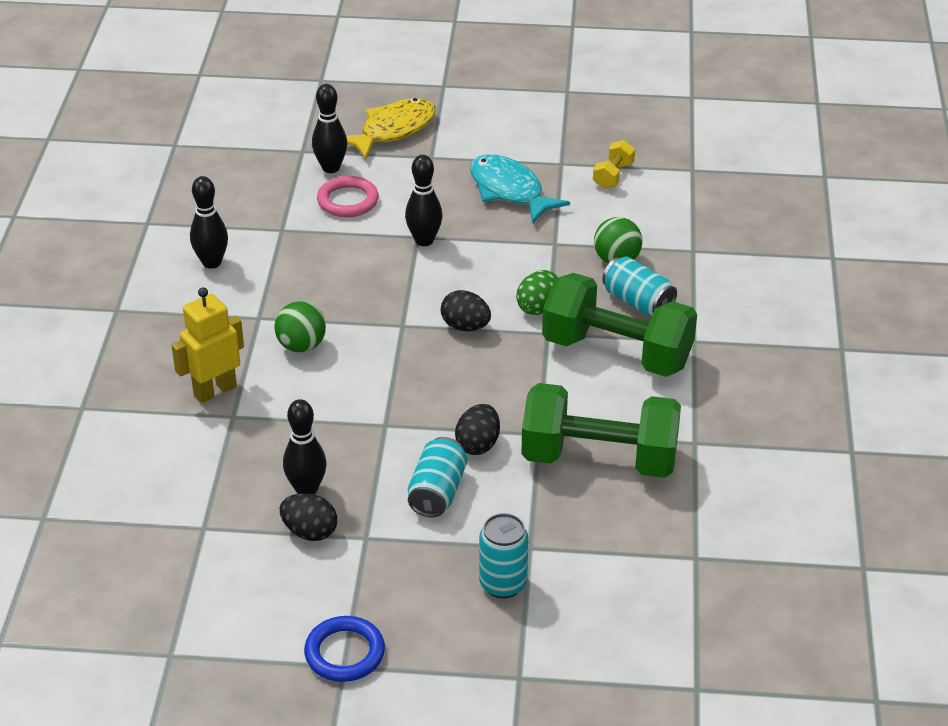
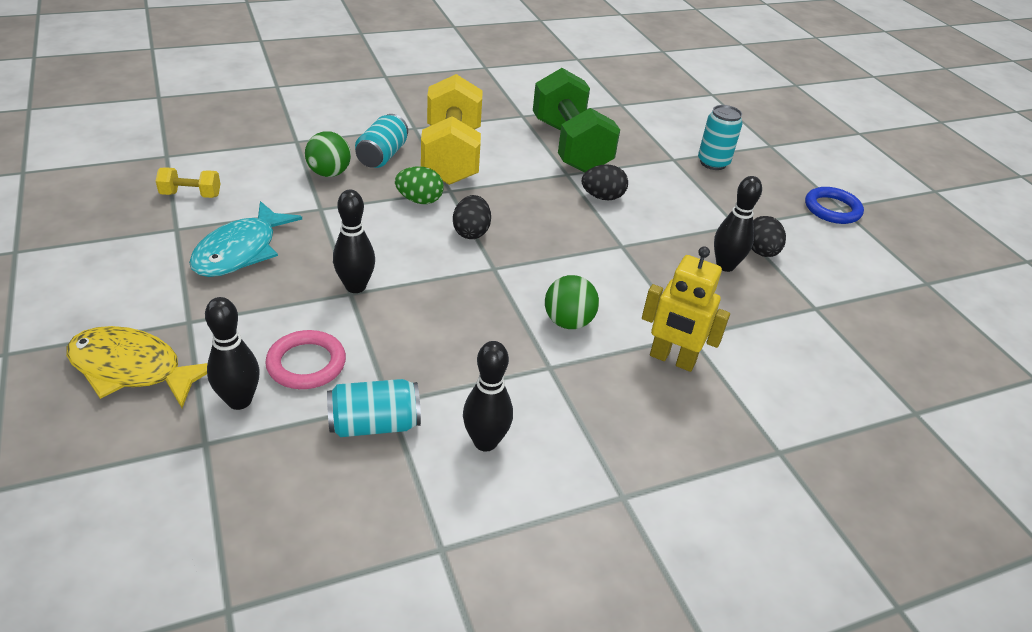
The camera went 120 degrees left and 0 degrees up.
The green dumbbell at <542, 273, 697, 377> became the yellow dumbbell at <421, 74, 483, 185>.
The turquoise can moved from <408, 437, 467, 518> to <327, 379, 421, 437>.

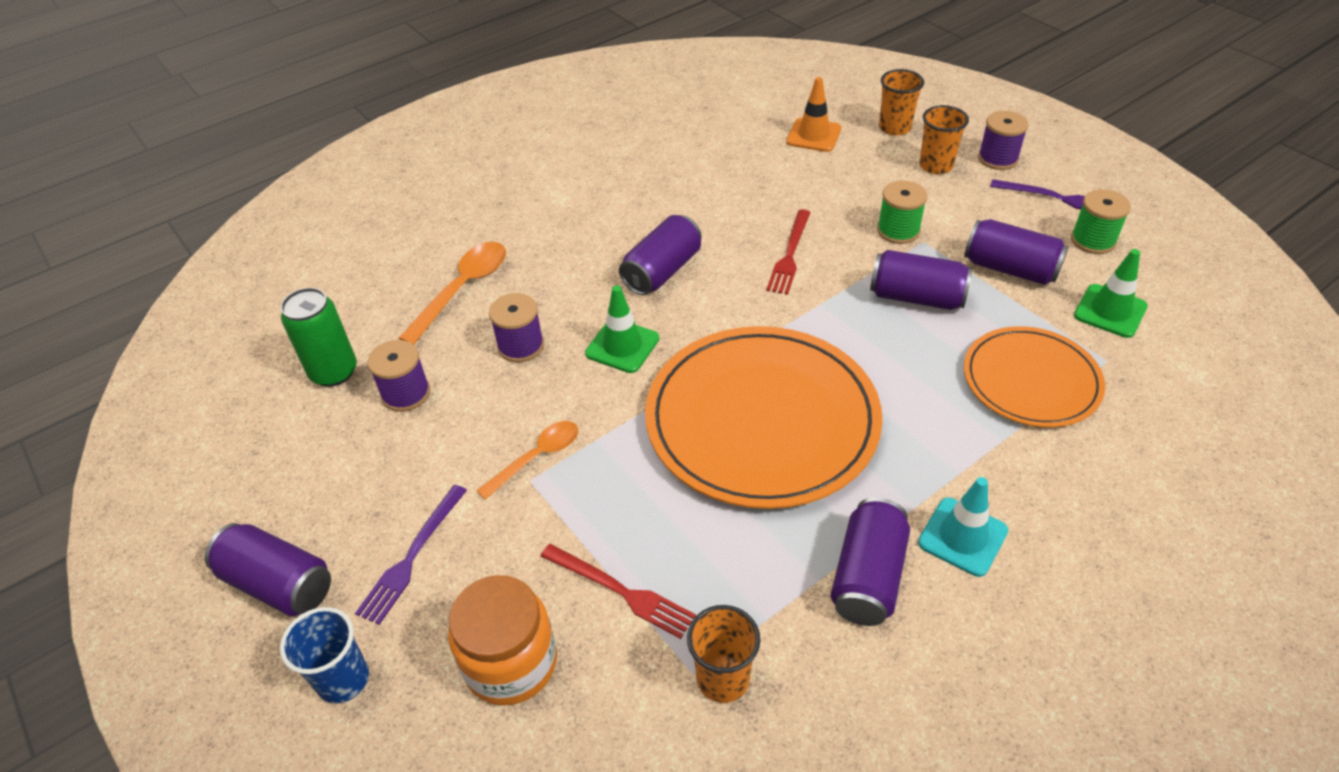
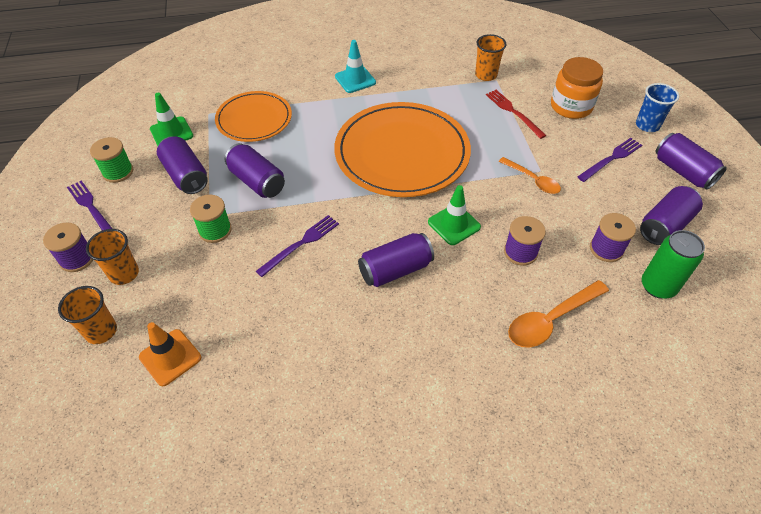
The camera went 155 degrees left and 5 degrees up.
The red fork at <766, 209, 811, 295> became the purple fork at <256, 215, 339, 277>.
The orange spoon at <476, 421, 578, 500> turned 120 degrees counterclockwise.
The purple can moved from <831, 497, 910, 626> to <640, 186, 703, 245>.

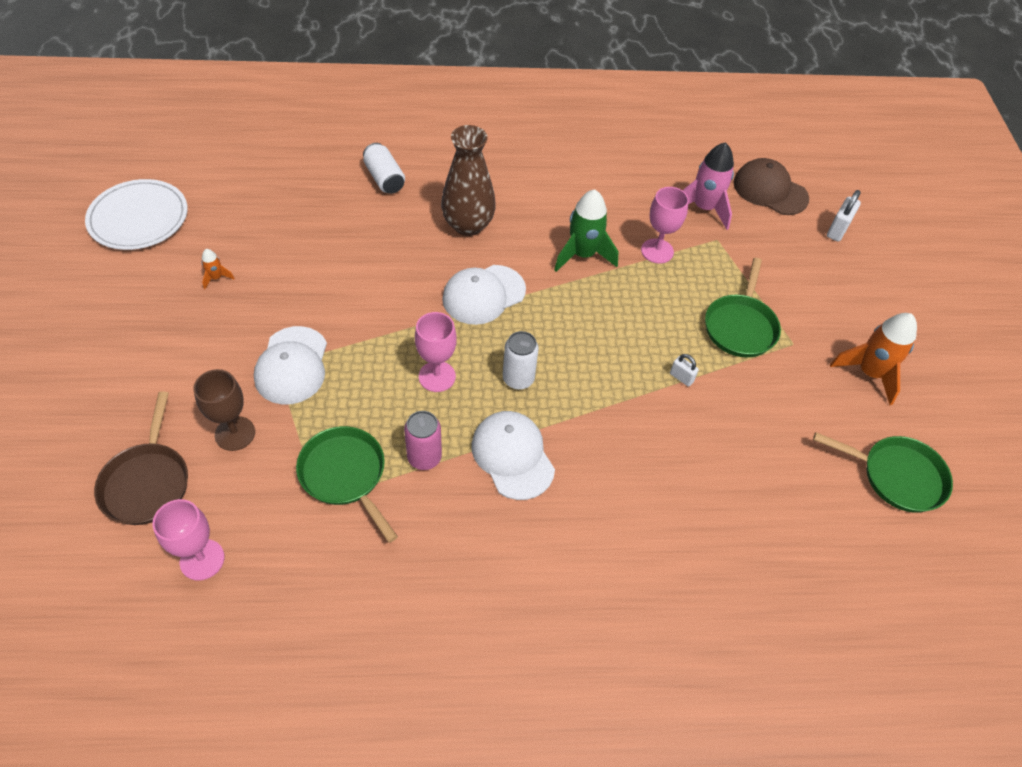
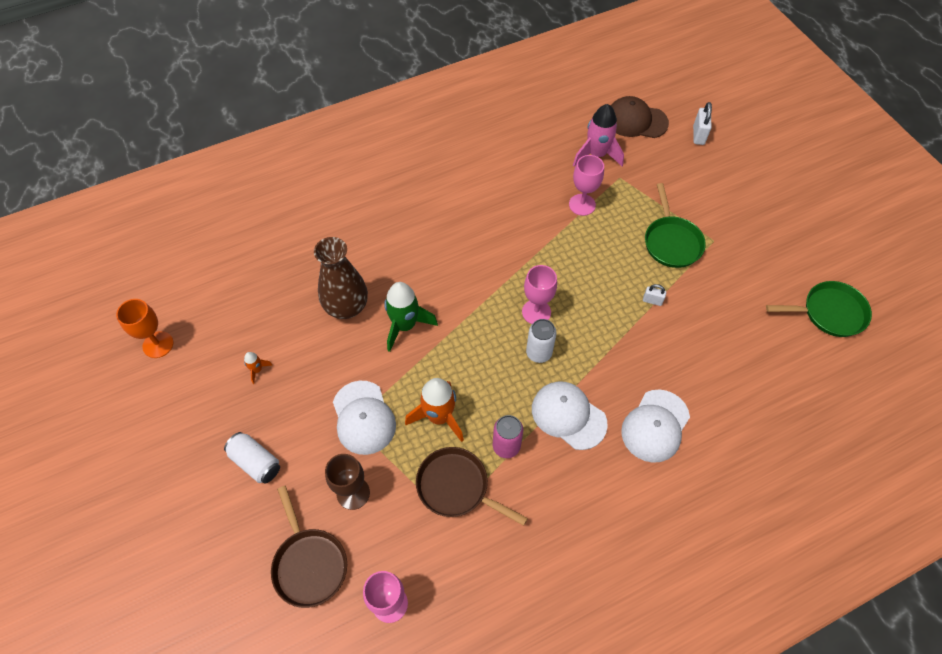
The camera went 20 degrees left and 5 degrees up.
The brown vase moved from <441, 125, 496, 236> to <314, 237, 368, 319>.
The white can moved from <363, 143, 405, 194> to <224, 432, 280, 484>.
The white plate at <85, 179, 188, 250> was replaced by the orange goblet at <116, 299, 173, 358>.
The green rocket moved from <554, 189, 619, 272> to <384, 282, 438, 352>.
The white cap moved from <442, 265, 526, 325> to <621, 389, 690, 463>.
The pink goblet moved from <415, 312, 457, 392> to <522, 265, 557, 324>.
The orange rocket moved from <830, 313, 917, 405> to <405, 378, 464, 442>.
The green pan at <296, 426, 398, 543> became the brown pan at <416, 447, 528, 526>.

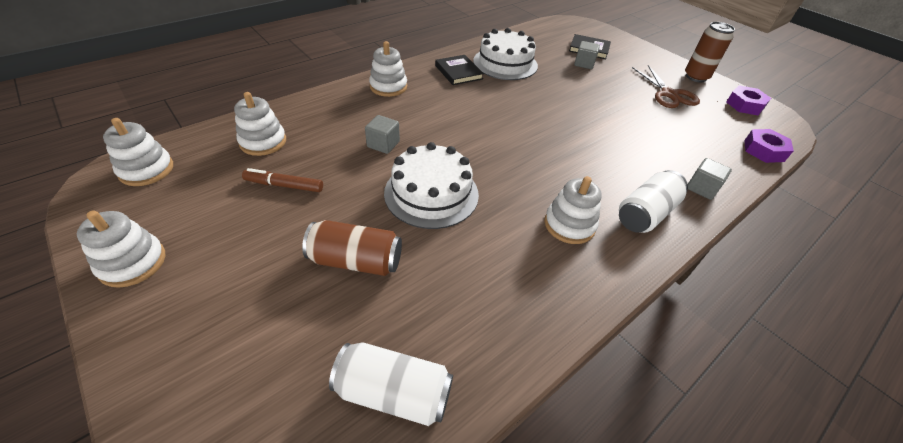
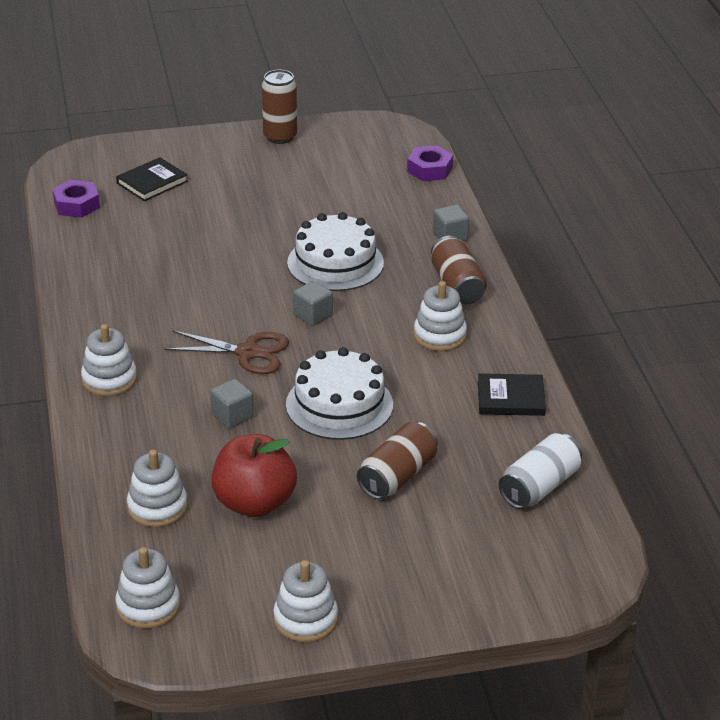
The camera went 60 degrees left and 10 degrees down.
The white cake moved from <473, 28, 538, 80> to <287, 212, 384, 291>.
The grey cube moved from <574, 41, 600, 69> to <293, 281, 333, 326>.
The black book moved from <435, 55, 484, 85> to <478, 373, 546, 416>.
The brown scissors moved from <632, 65, 700, 108> to <164, 330, 289, 374>.
The purple nut moved from <727, 86, 771, 115> to <52, 180, 100, 218>.
The brown marker at <242, 168, 323, 192> was replaced by the red apple at <211, 434, 297, 517>.
The white can at <619, 170, 688, 233> became the brown can at <431, 236, 487, 304>.

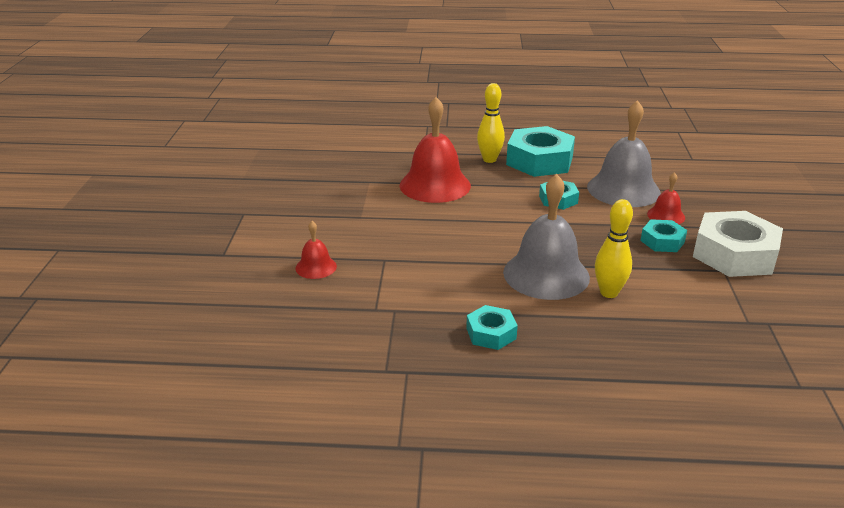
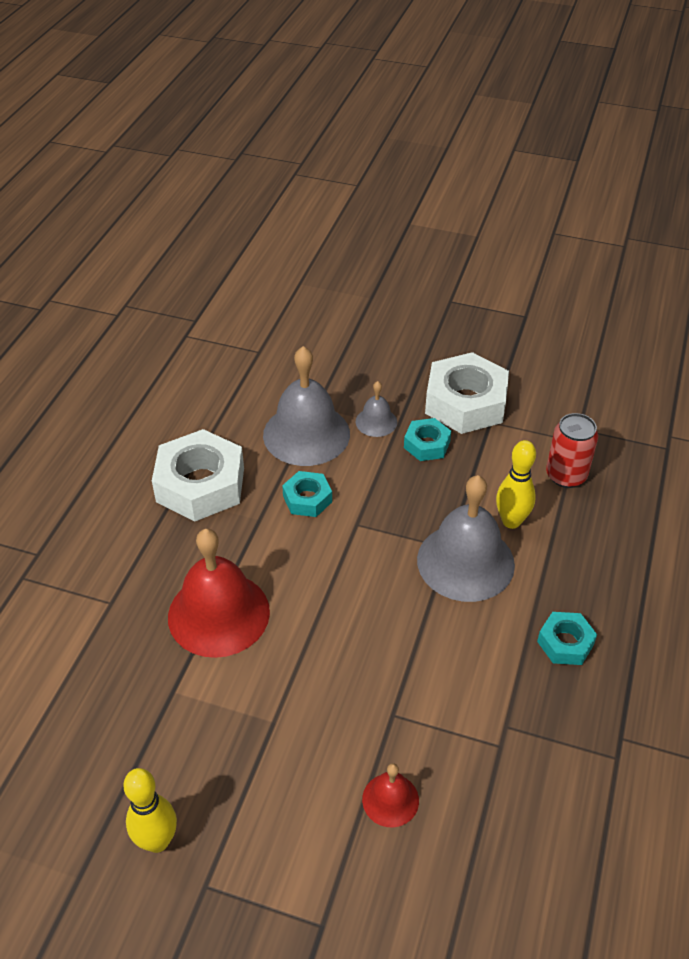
The camera went 75 degrees left and 15 degrees up.
The yellow bowling pin moved from <477, 83, 505, 163> to <123, 768, 177, 853>.
The turquoise nut at <506, 126, 575, 177> became the white nut at <152, 429, 244, 521>.
The red bell at <647, 172, 685, 224> became the grey bell at <355, 381, 397, 437>.
The red can at <546, 413, 598, 488> appeared.

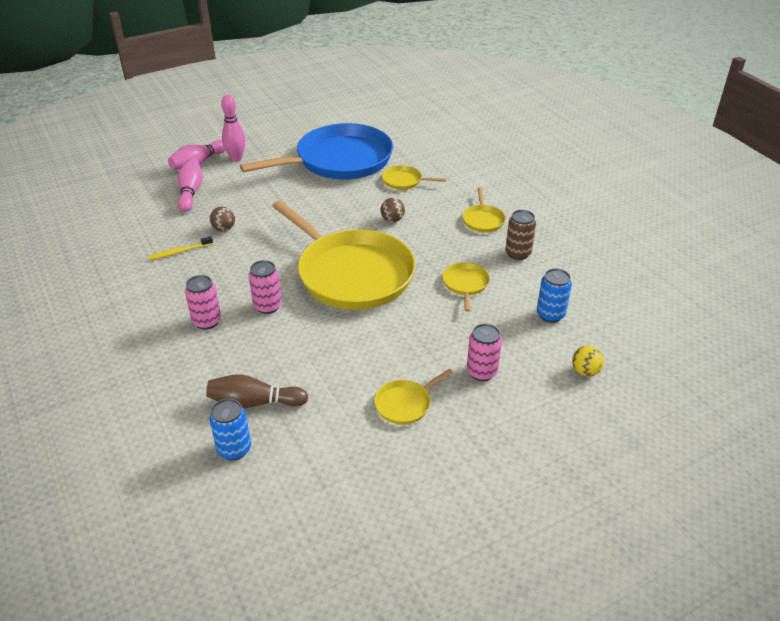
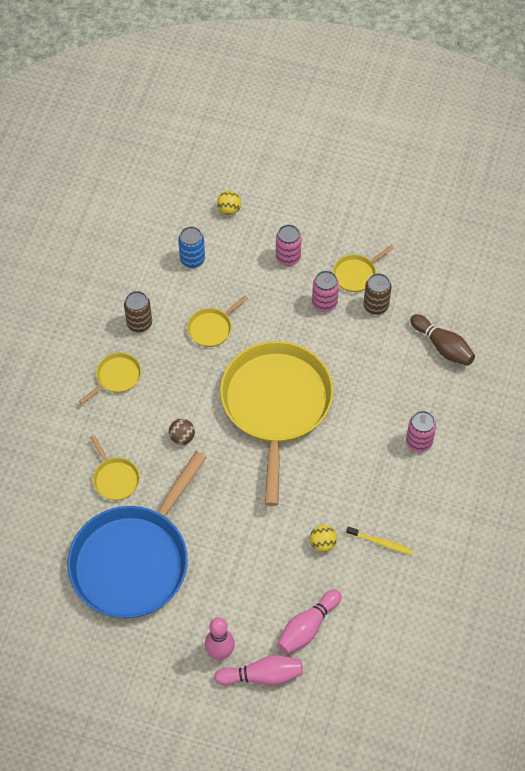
The camera went 135 degrees left and 20 degrees up.
The blue pan at <240, 123, 393, 180> turned 75 degrees counterclockwise.
The brown ball at <210, 207, 235, 232> became the yellow ball at <310, 525, 337, 552>.
The pink can moved from <249, 260, 282, 314> to <312, 271, 339, 312>.
The yellow pan at <374, 369, 453, 425> turned 135 degrees clockwise.
The blue can at <209, 398, 251, 460> disappeared.
The brown can at <364, 273, 392, 315> appeared.

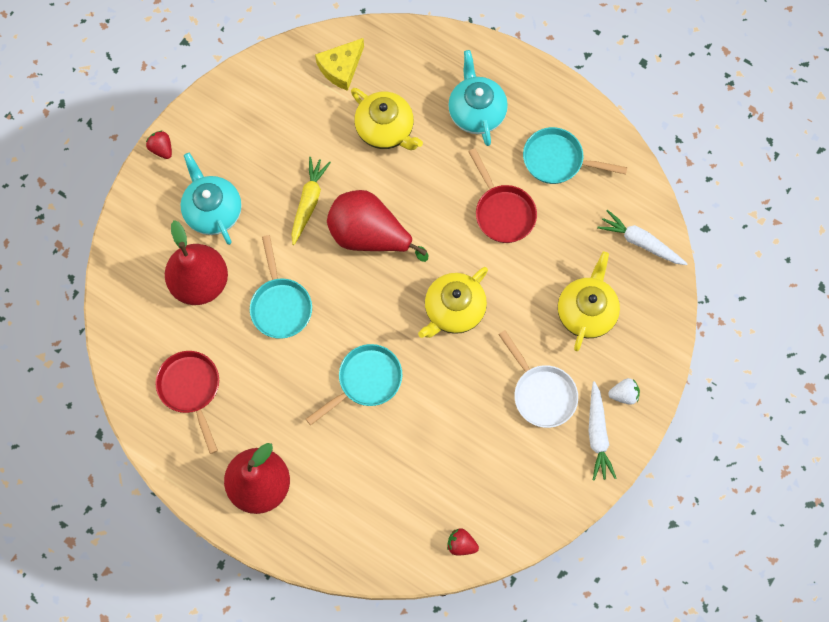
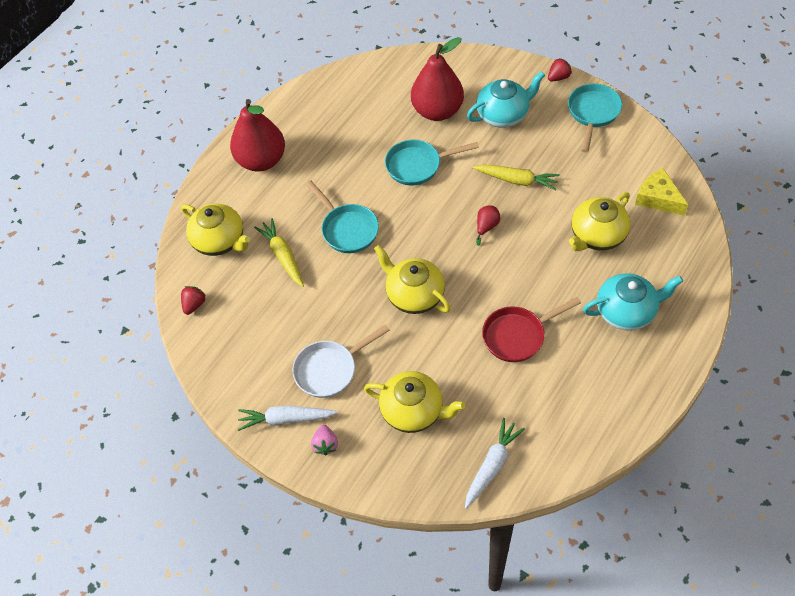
The camera went 95 degrees right and 15 degrees down.
The turquoise pan moved from <523, 127, 627, 184> to <568, 83, 622, 153>.
The red pear at <327, 190, 429, 262> changed to 0.41 times the size.
The red pan at <156, 351, 219, 454> disappeared.
The white strawberry at <608, 378, 640, 405> became the pink strawberry at <311, 425, 338, 455>.
The yellow teapot at <181, 204, 250, 256> appeared.
The yellow carrot at <254, 218, 304, 287> appeared.

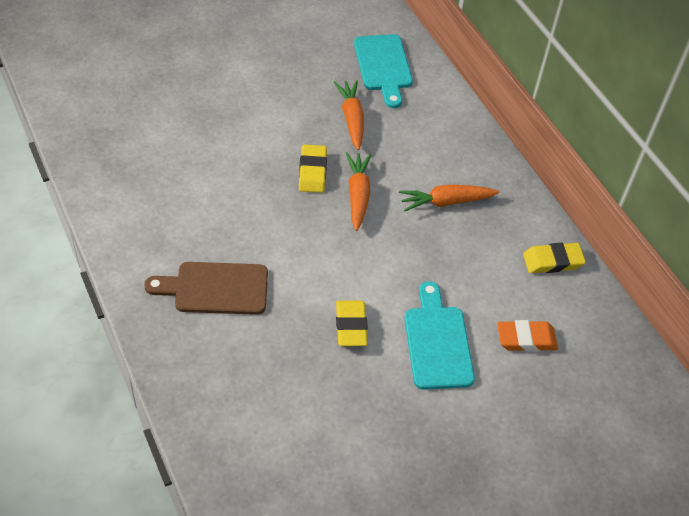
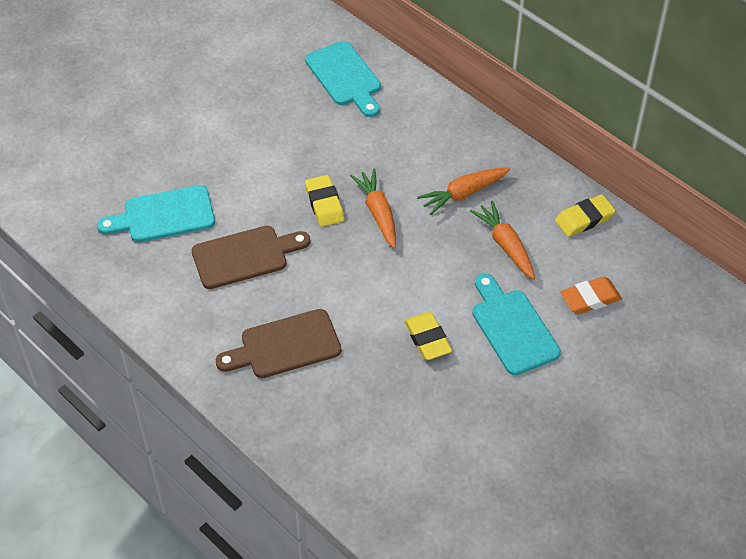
The camera went 15 degrees left and 0 degrees up.
The orange carrot moved from <334, 80, 364, 150> to <470, 201, 535, 279>.
The turquoise cutting board at <97, 185, 215, 242> appeared.
The brown cutting board at <192, 226, 310, 289> appeared.

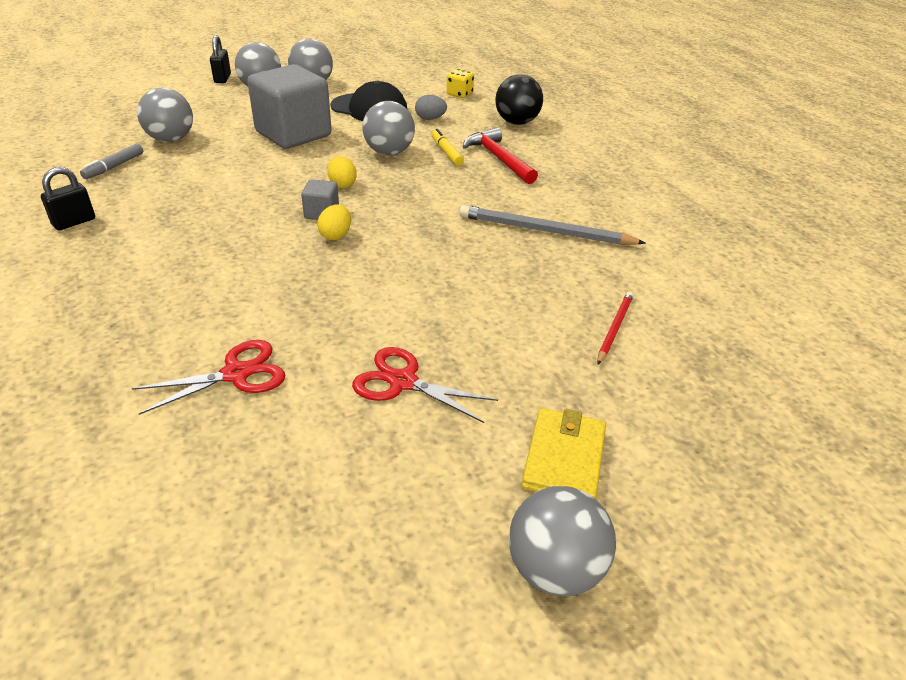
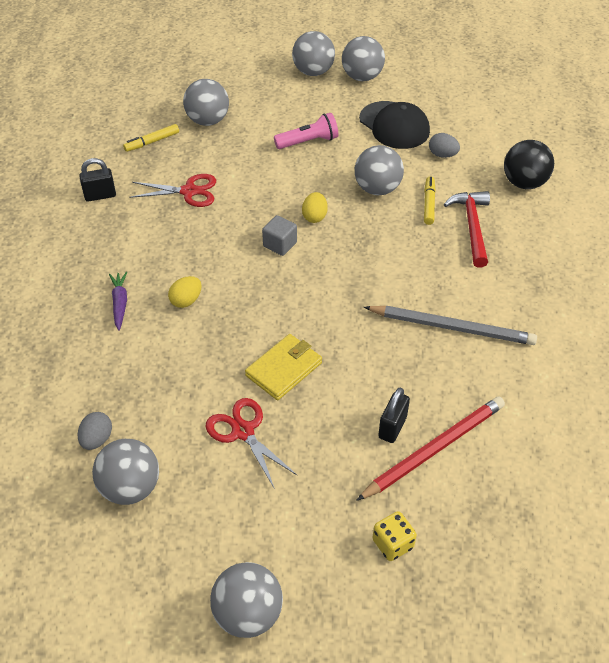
The camera went 30 degrees right and 10 degrees up.
The black padlock moved from <210, 35, 231, 83> to <378, 388, 410, 443>.
The grey cube at <247, 64, 332, 149> was replaced by the pink flashlight at <274, 113, 338, 149>.
The yellow dice moved from <446, 69, 474, 98> to <372, 511, 417, 561>.
The grey marker at <80, 144, 143, 179> became the yellow marker at <123, 124, 179, 152>.
The yellow egg moved from <317, 204, 351, 240> to <168, 276, 202, 308>.
The grey pencil at <459, 205, 646, 245> turned 150 degrees clockwise.
The red pencil at <597, 292, 634, 364> changed to 1.80 times the size.
The red scissors moved from <132, 340, 285, 415> to <129, 174, 216, 207>.
The yellow wallet moved from <522, 408, 606, 498> to <245, 334, 322, 400>.
The purple carrot at <109, 272, 127, 331> appeared.
The grey egg at <78, 412, 112, 450> appeared.
The grey ball at <92, 439, 159, 505> appeared.

